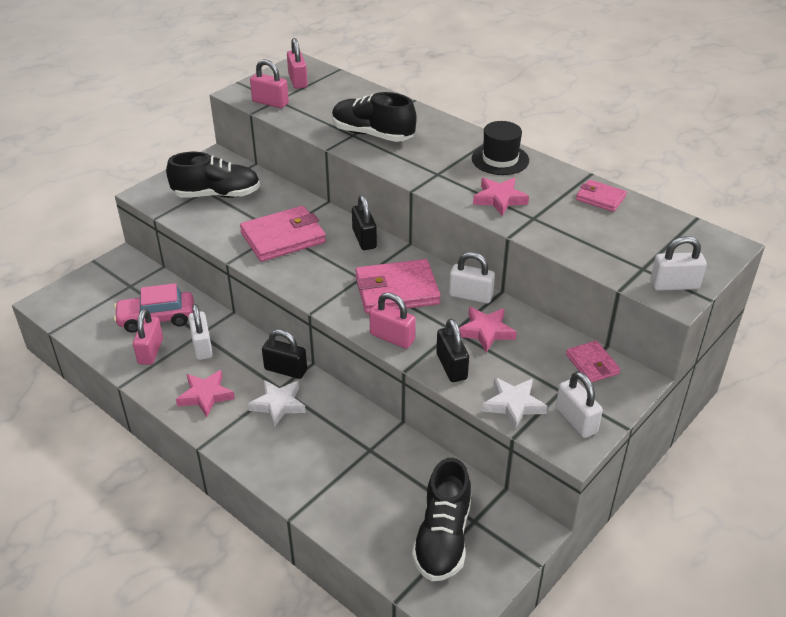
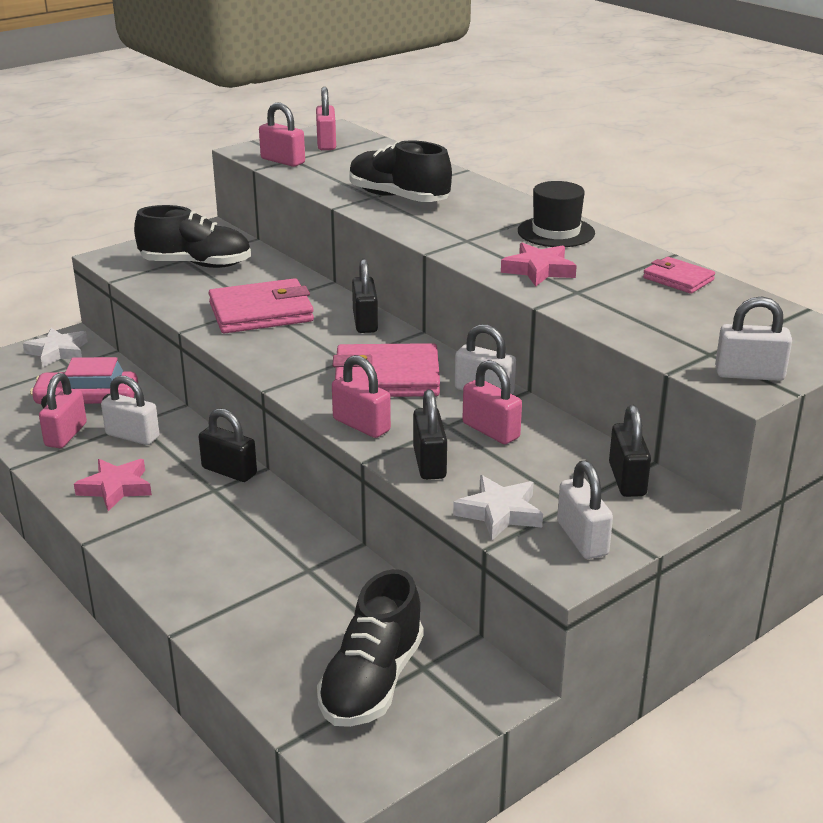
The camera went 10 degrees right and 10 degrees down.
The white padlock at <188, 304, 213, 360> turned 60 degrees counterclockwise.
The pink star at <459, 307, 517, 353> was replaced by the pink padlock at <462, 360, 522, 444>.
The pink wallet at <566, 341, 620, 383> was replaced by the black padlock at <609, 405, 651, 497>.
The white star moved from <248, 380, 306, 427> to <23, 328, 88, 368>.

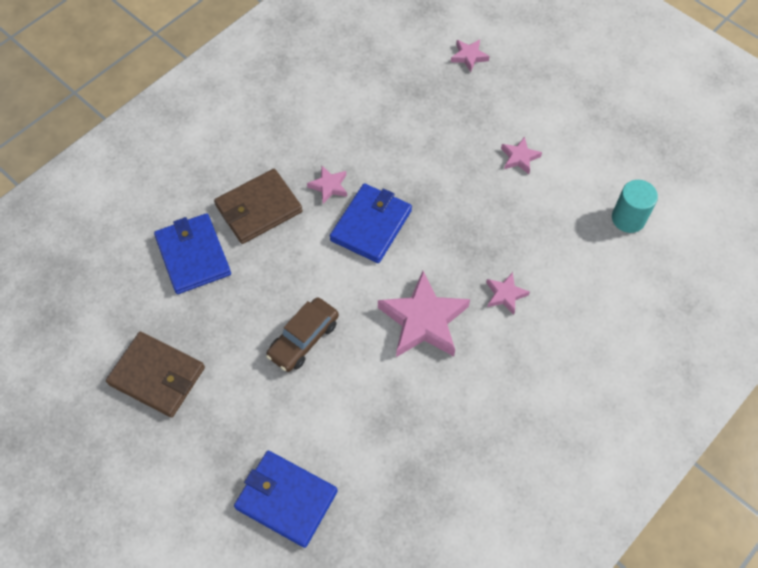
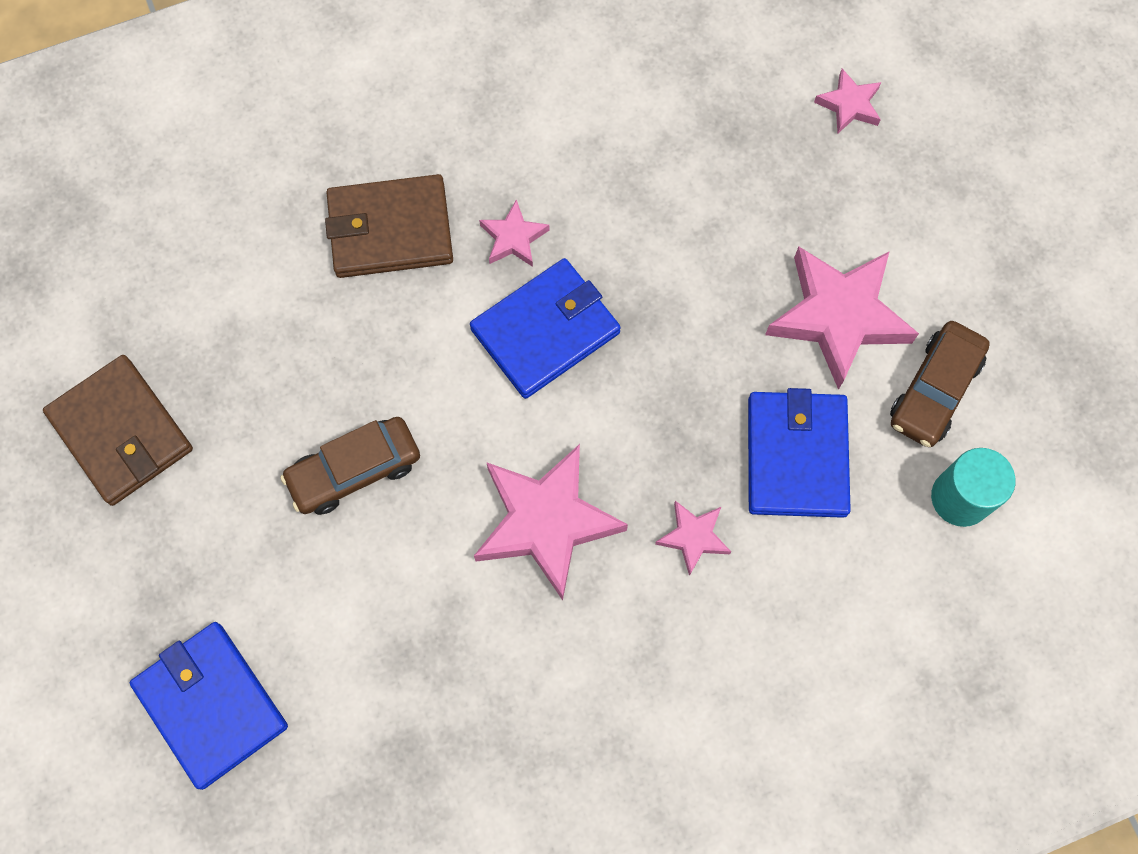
The camera went 25 degrees right and 10 degrees up.
The pink star at <501, 137, 542, 174> changed to 2.05 times the size.
The blue wallet moved from <154, 213, 231, 294> to <748, 388, 851, 518>.
The brown car at <890, 321, 990, 447> appeared.

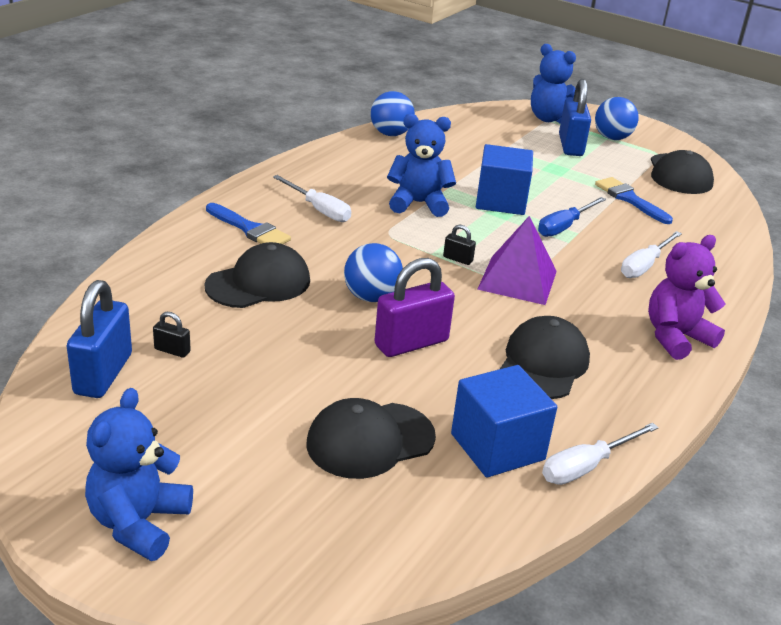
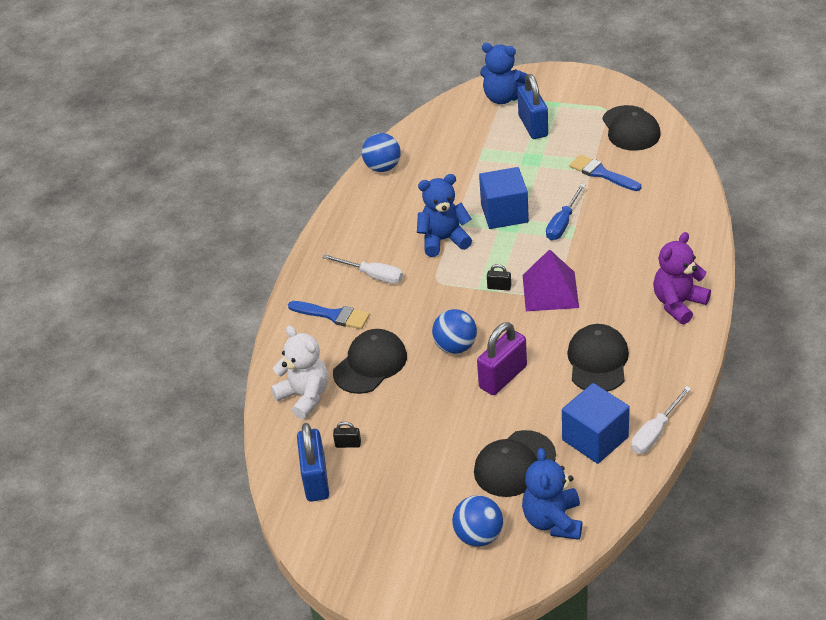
The camera went 10 degrees left and 10 degrees up.
The blue ball moved from <595, 97, 639, 140> to <452, 495, 503, 547>.
The white screwdriver at <621, 231, 682, 278> disappeared.
The blue teddy bear moved from <85, 388, 193, 561> to <522, 448, 582, 540>.
The white teddy bear at <271, 326, 328, 419> appeared.

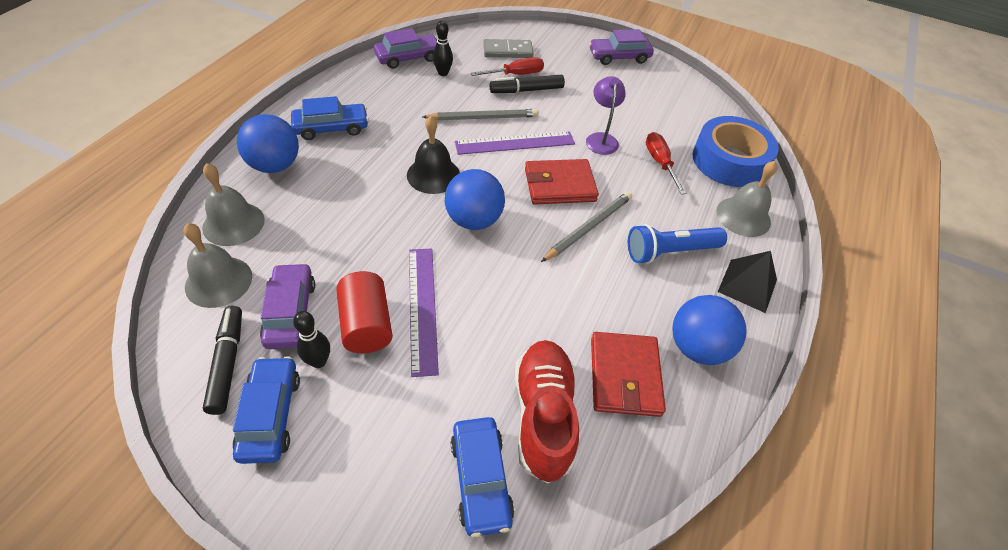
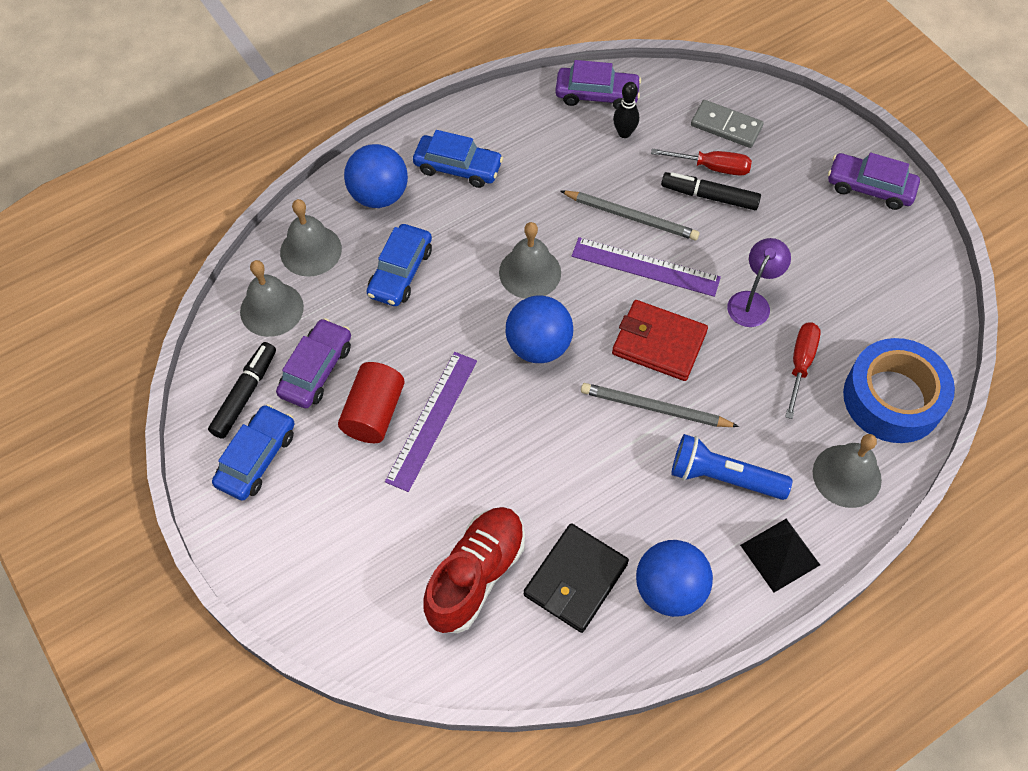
The camera went 35 degrees right and 10 degrees up.
The black bell at <407, 116, 460, 194> became the grey bell at <499, 222, 561, 299>.
The grey pencil at <541, 191, 632, 262> turned 150 degrees counterclockwise.
The black bowling pin at <293, 311, 330, 368> disappeared.
The red wallet at <591, 332, 666, 417> became the black wallet at <524, 523, 629, 633>.
The blue car moved from <450, 417, 514, 537> to <366, 224, 432, 306>.

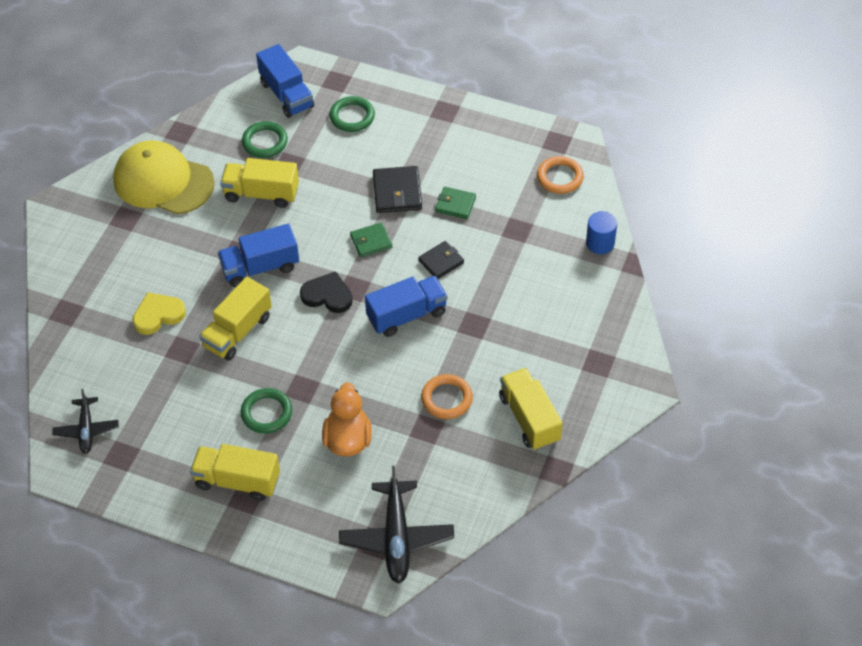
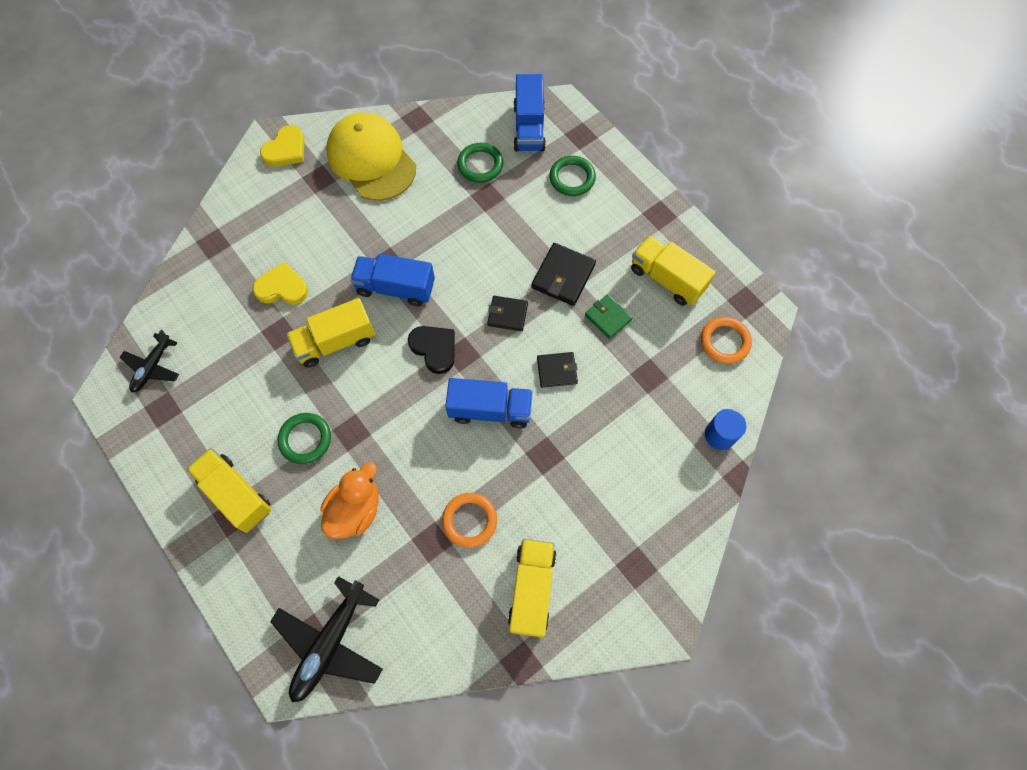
The camera went 30 degrees right and 15 degrees up.
The yellow truck moved from <220, 158, 299, 208> to <631, 235, 716, 306>.
The green wallet at <350, 222, 393, 257> became the black wallet at <487, 296, 528, 331>.
The yellow heart at <260, 125, 304, 167> appeared.

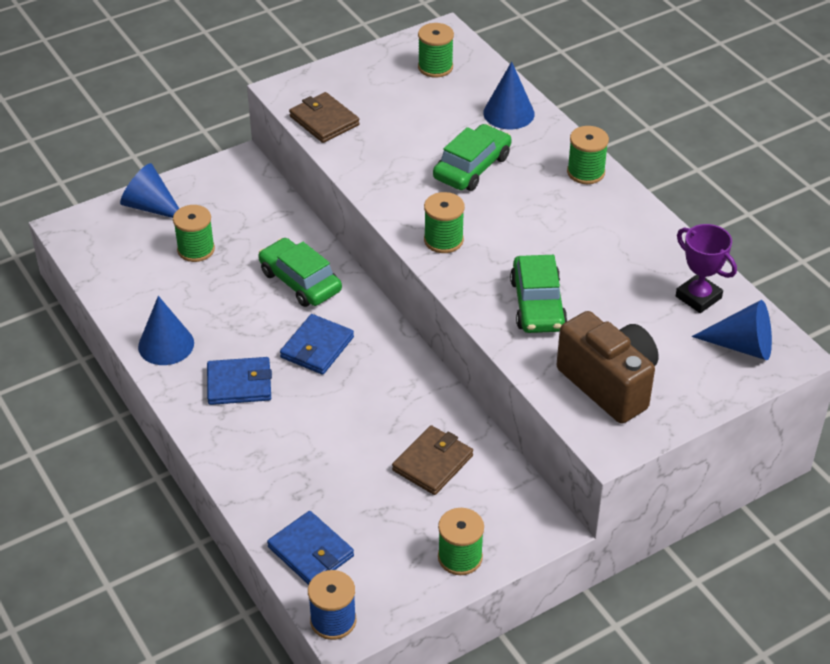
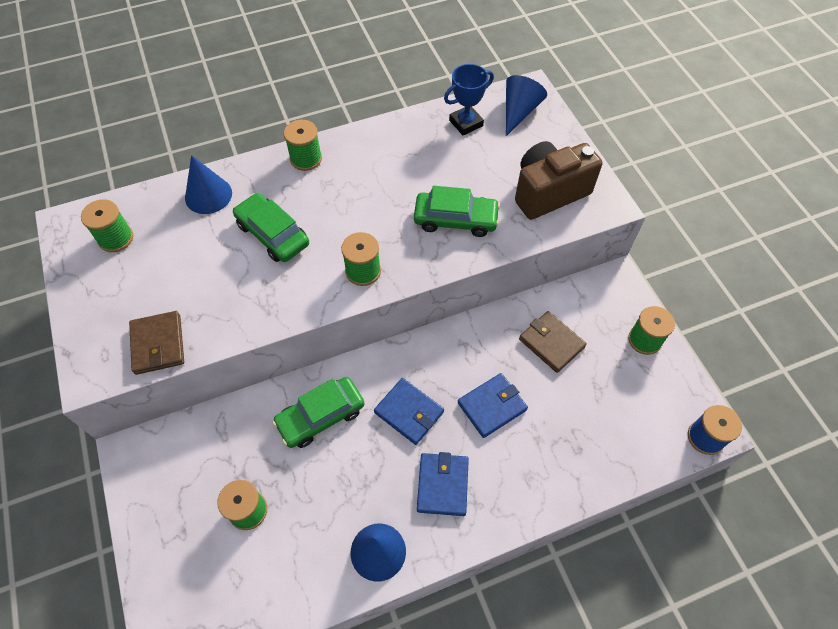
The camera went 80 degrees left and 15 degrees up.
The brown wallet at <289, 92, 360, 143> turned 75 degrees counterclockwise.
The blue cone at <120, 163, 179, 218> disappeared.
The purple trophy at <676, 224, 737, 313> became the blue trophy at <444, 64, 494, 136>.
The blue wallet moved from <267, 511, 354, 585> to <458, 373, 528, 438>.

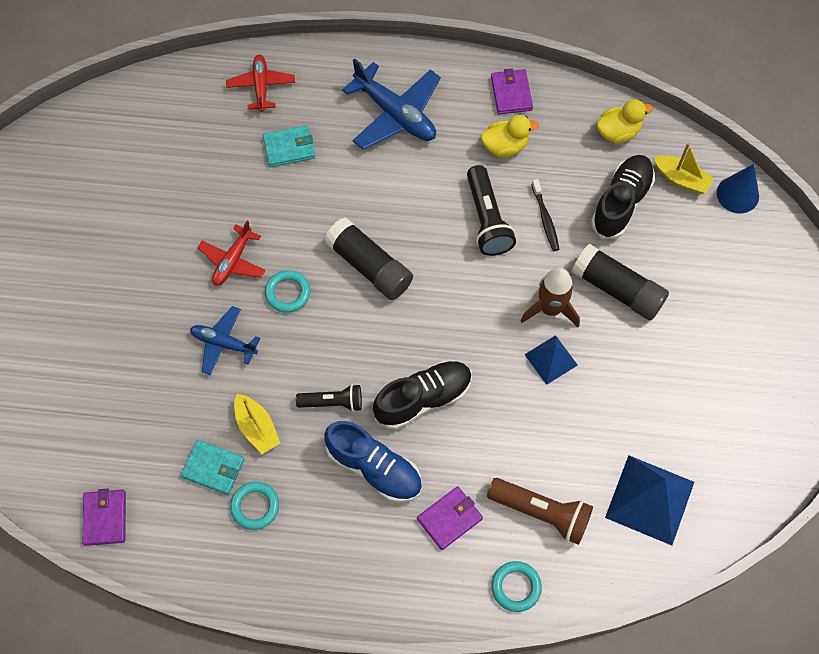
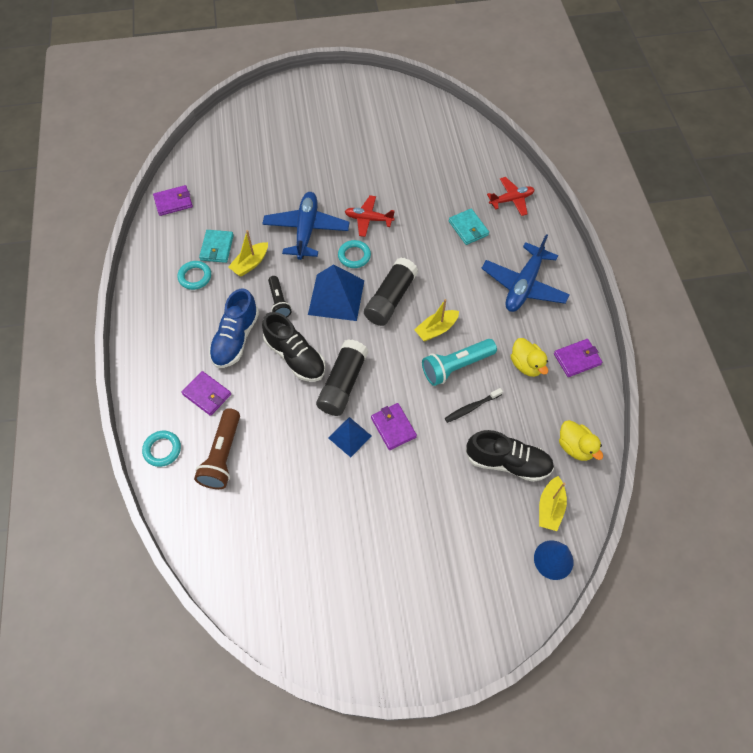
The camera went 75 degrees right and 5 degrees down.
The black flashlight at <467, 165, 516, 256> became the turquoise flashlight at <422, 339, 497, 386>.
The black glue stick moved from <572, 244, 669, 320> to <316, 339, 368, 416>.
The brown rocket at <521, 268, 580, 327> was replaced by the purple wallet at <371, 403, 417, 450>.
The blue plane at <190, 306, 260, 375> changed to 1.63 times the size.
The blue pyramid moved from <605, 455, 694, 545> to <308, 264, 364, 321>.
The yellow boat at <414, 299, 459, 341> appeared.

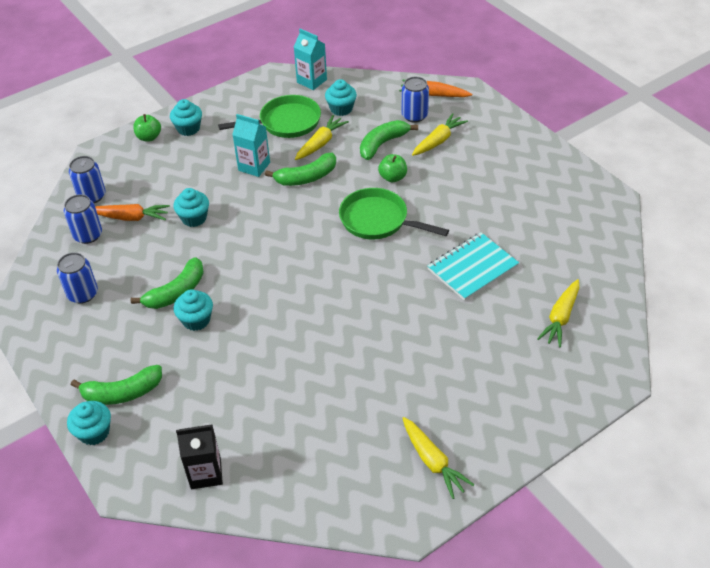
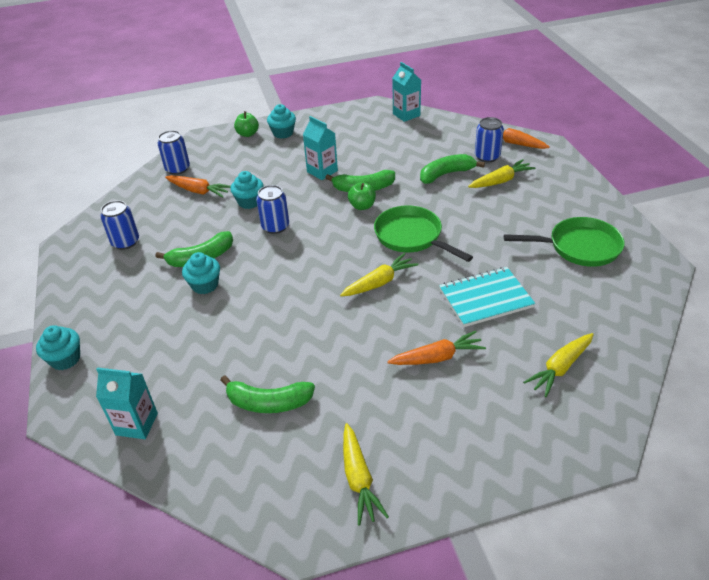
The camera went 20 degrees right and 5 degrees down.
The turquoise cupcake at <325, 79, 357, 116> disappeared.
The green pan moved from <218, 95, 321, 138> to <504, 217, 625, 267>.
The yellow carrot moved from <295, 115, 349, 160> to <340, 253, 418, 297>.
The green apple moved from <378, 154, 407, 182> to <348, 182, 376, 210>.
The blue can moved from <64, 194, 102, 244> to <256, 185, 289, 234>.
The green banana moved from <71, 365, 162, 405> to <221, 375, 315, 413>.
The black carton at <176, 424, 223, 489> became the turquoise carton at <96, 367, 158, 439>.
The orange carrot at <387, 331, 486, 365> appeared.

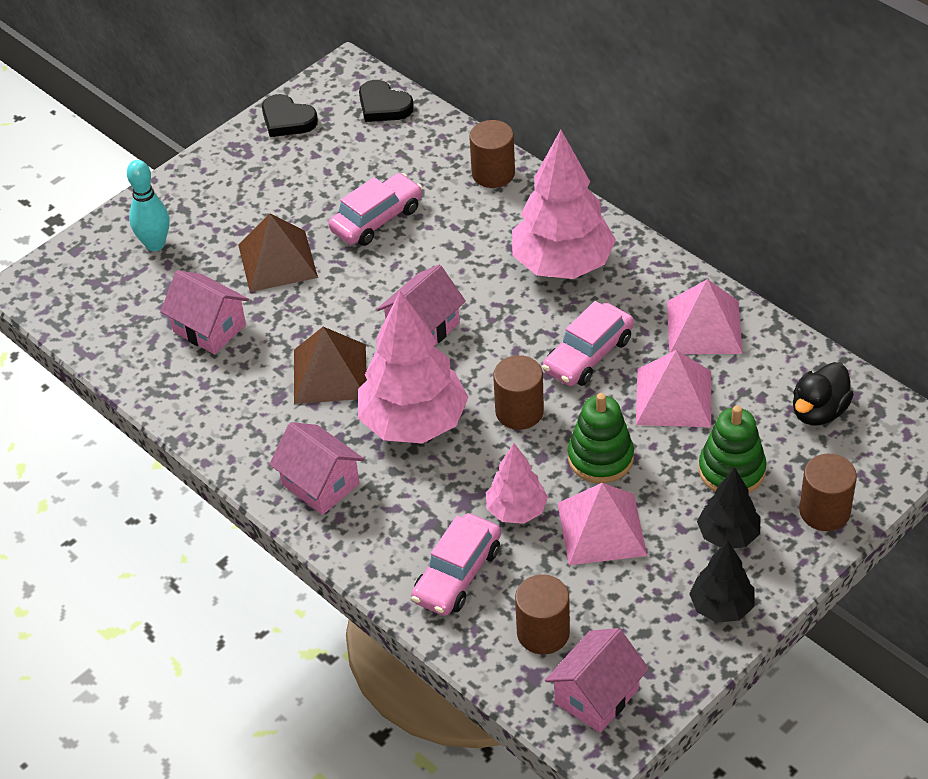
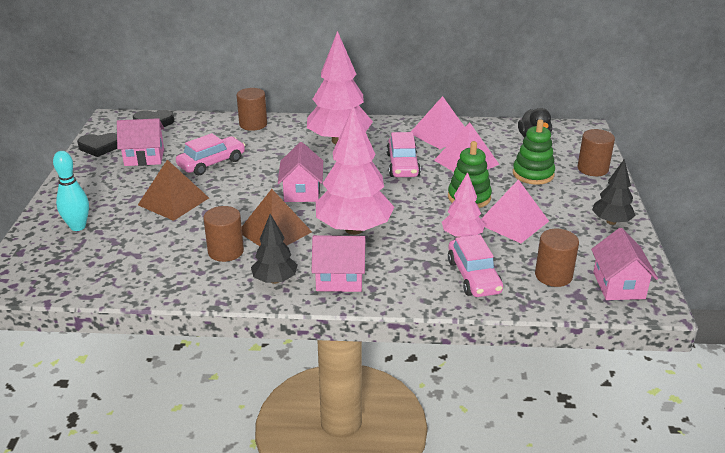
The camera went 45 degrees left and 15 degrees down.
The pink car at <328, 173, 423, 246> turned 45 degrees clockwise.
The pink house moved from <161, 270, 249, 354> to <117, 118, 164, 166>.
The brown cylinder moved from <493, 355, 544, 430> to <203, 206, 244, 262>.
The black tree moved from <697, 467, 760, 548> to <251, 214, 297, 284>.

